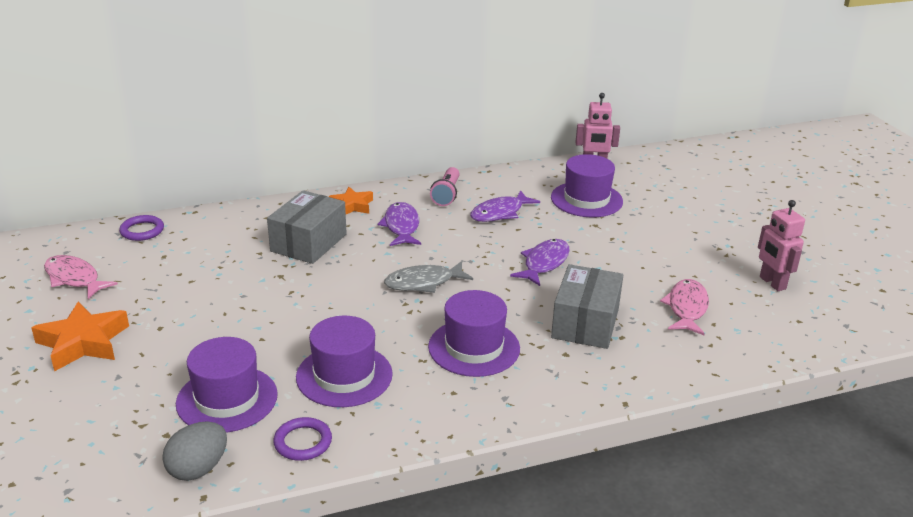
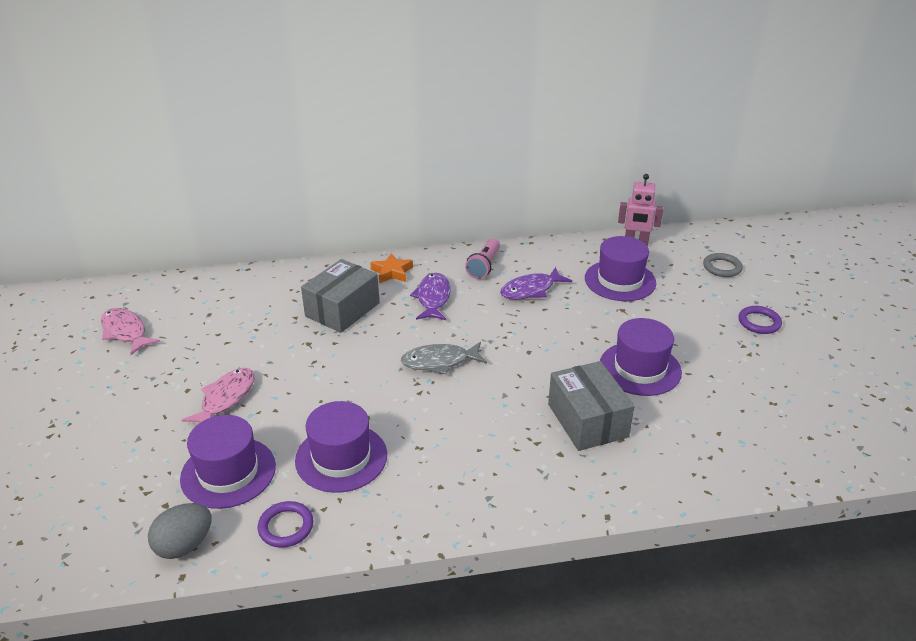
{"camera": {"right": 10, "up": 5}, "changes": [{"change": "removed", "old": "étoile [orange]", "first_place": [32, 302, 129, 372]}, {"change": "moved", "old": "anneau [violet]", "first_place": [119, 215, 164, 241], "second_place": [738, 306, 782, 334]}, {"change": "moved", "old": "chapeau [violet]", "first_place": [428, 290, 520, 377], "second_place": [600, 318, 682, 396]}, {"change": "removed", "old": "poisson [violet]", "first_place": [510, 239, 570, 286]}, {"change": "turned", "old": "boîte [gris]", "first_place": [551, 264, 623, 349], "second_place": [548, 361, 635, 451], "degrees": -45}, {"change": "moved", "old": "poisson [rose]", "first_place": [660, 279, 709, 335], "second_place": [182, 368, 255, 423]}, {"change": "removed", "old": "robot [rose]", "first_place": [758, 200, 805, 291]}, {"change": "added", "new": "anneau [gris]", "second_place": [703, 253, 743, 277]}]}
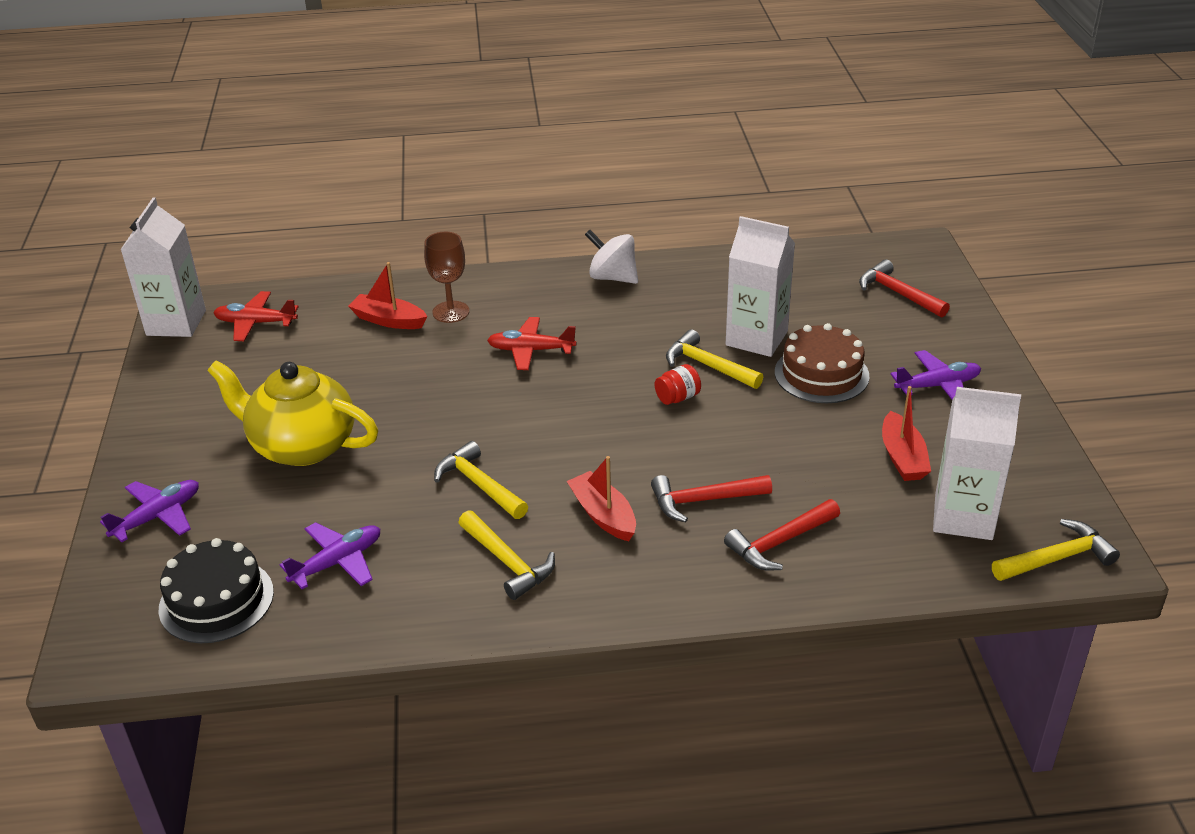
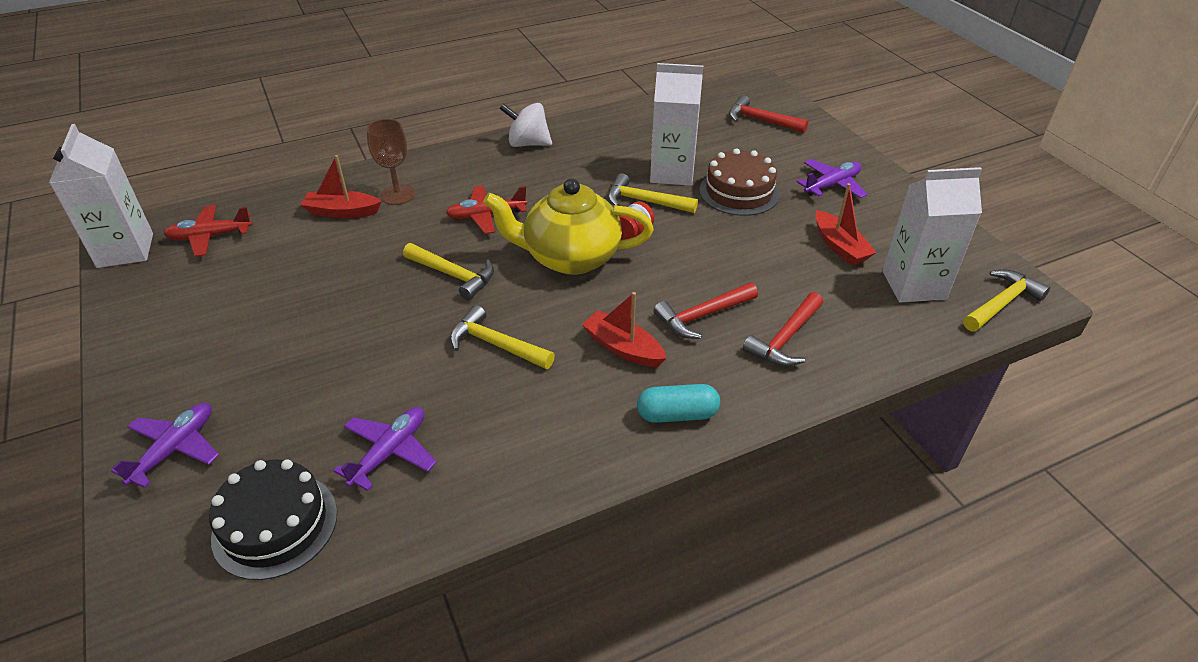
{"camera": {"right": -20, "up": 5}, "changes": [{"change": "moved", "old": "théière [jaune]", "first_place": [207, 360, 378, 466], "second_place": [483, 178, 654, 275]}, {"change": "moved", "old": "marteau [jaune]", "first_place": [458, 510, 555, 600], "second_place": [403, 243, 494, 300]}, {"change": "added", "new": "gélule [turquoise]", "second_place": [637, 384, 720, 423]}]}
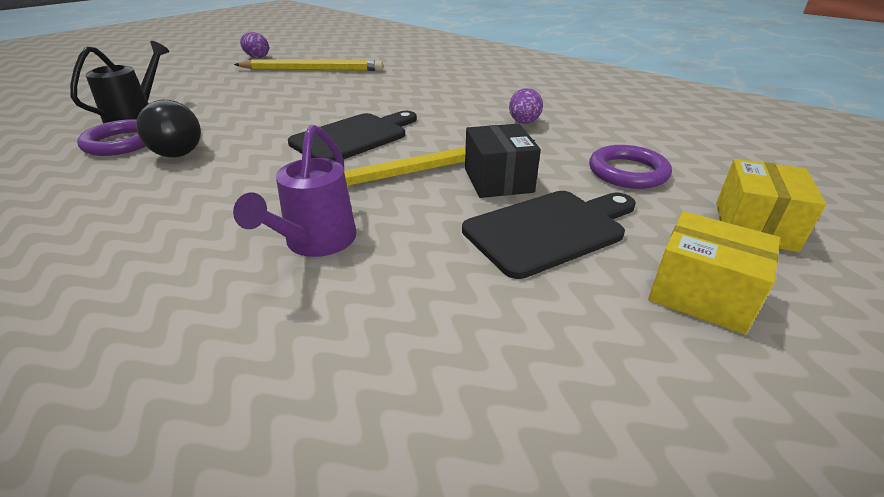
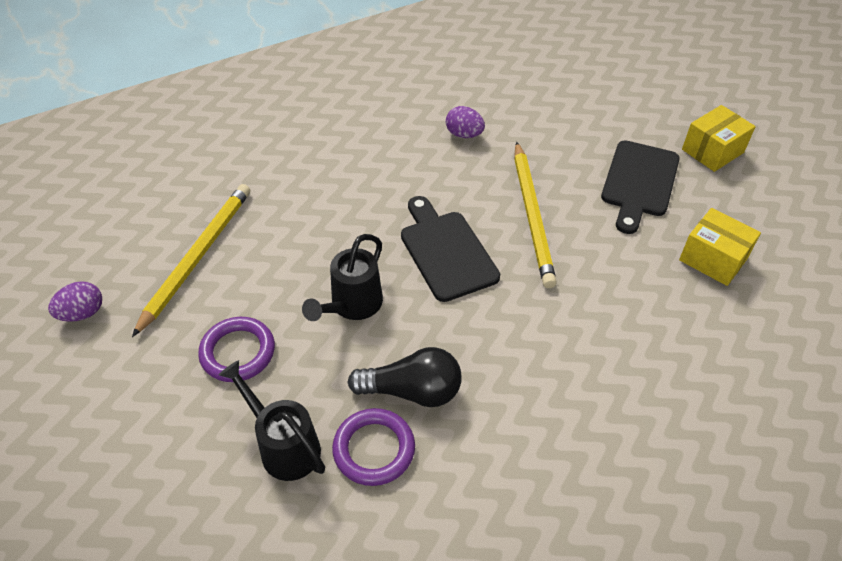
{"camera": {"right": -70, "up": 15}, "changes": [{"change": "removed", "old": "arrosoir [violet]", "first_place": [233, 125, 356, 257]}, {"change": "turned", "old": "planche à découper [noir]", "first_place": [462, 191, 636, 279], "second_place": [601, 140, 680, 234], "degrees": -150}, {"change": "removed", "old": "boîte [noir]", "first_place": [465, 124, 541, 198]}, {"change": "moved", "old": "anneau [violet]", "first_place": [589, 145, 672, 189], "second_place": [198, 317, 275, 382]}, {"change": "moved", "old": "boîte [jaune]", "first_place": [716, 159, 826, 252], "second_place": [679, 208, 761, 286]}, {"change": "added", "new": "arrosoir [noir]", "second_place": [302, 234, 383, 321]}]}
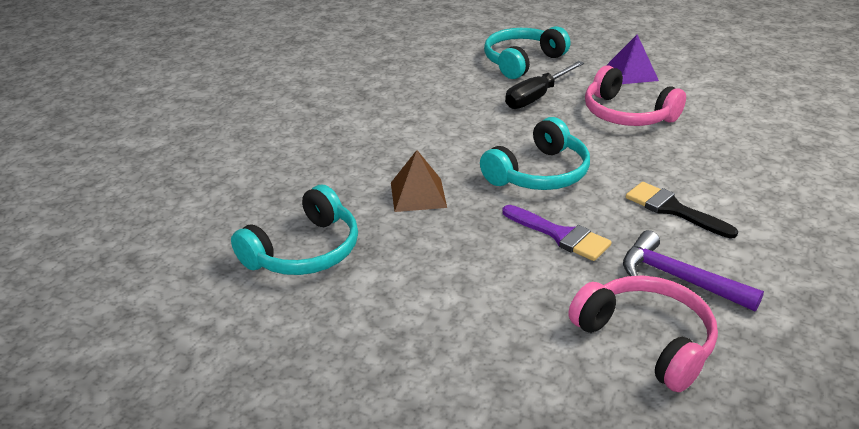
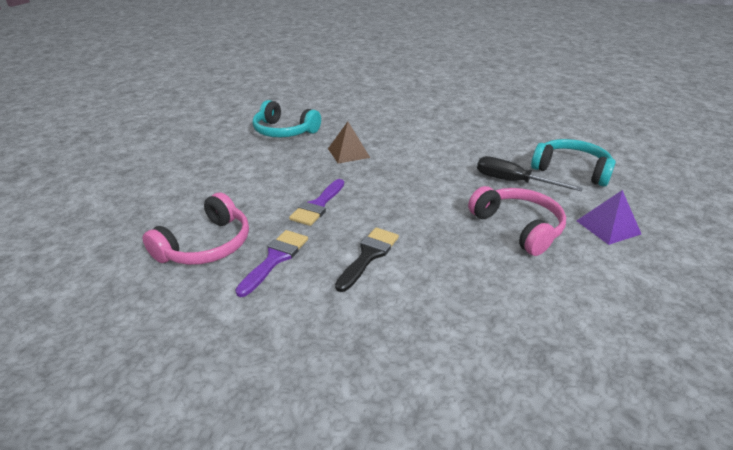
{"camera": {"right": 75, "up": 0}, "changes": [{"change": "removed", "old": "casque audio [turquoise]", "first_place": [480, 117, 590, 190]}, {"change": "turned", "old": "casque audio [rose]", "first_place": [585, 65, 686, 126], "second_place": [468, 186, 566, 256], "degrees": 120}, {"change": "replaced", "old": "marteau [violet]", "new": "pinceau [violet]", "first_place": [623, 230, 764, 311], "second_place": [235, 230, 308, 297]}]}
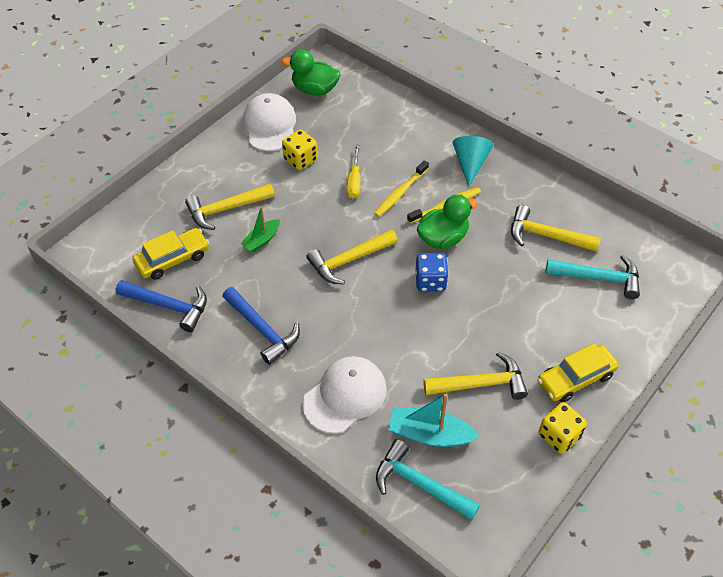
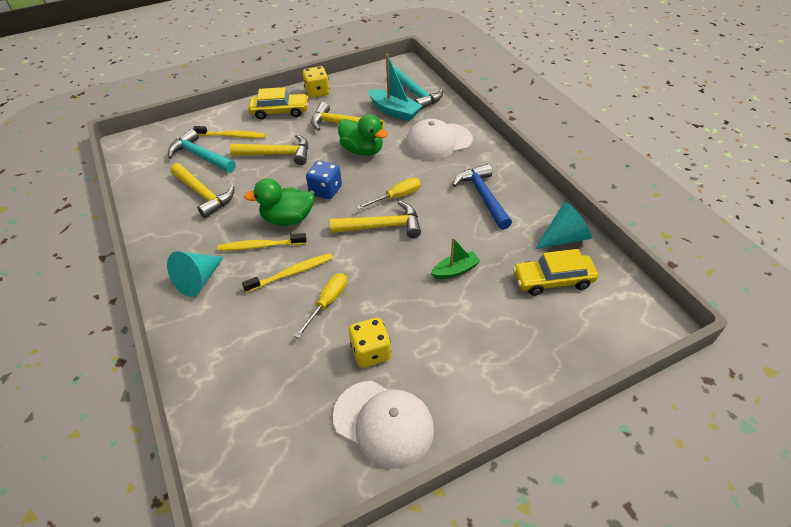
{"camera": {"right": -155, "up": -5}, "changes": [{"change": "replaced", "old": "marteau [bleu]", "new": "cône [turquoise]", "first_place": [116, 280, 207, 332], "second_place": [535, 202, 592, 249]}, {"change": "moved", "old": "marteau [jaune]", "first_place": [185, 184, 275, 230], "second_place": [230, 134, 308, 165]}, {"change": "turned", "old": "casquette [blanc]", "first_place": [243, 93, 296, 151], "second_place": [333, 381, 434, 469], "degrees": -75}, {"change": "moved", "old": "canard [vert]", "first_place": [282, 49, 340, 96], "second_place": [338, 114, 388, 156]}, {"change": "added", "new": "brosse à dents [jaune]", "second_place": [193, 126, 266, 138]}, {"change": "added", "new": "tournevis [jaune]", "second_place": [357, 178, 421, 210]}]}
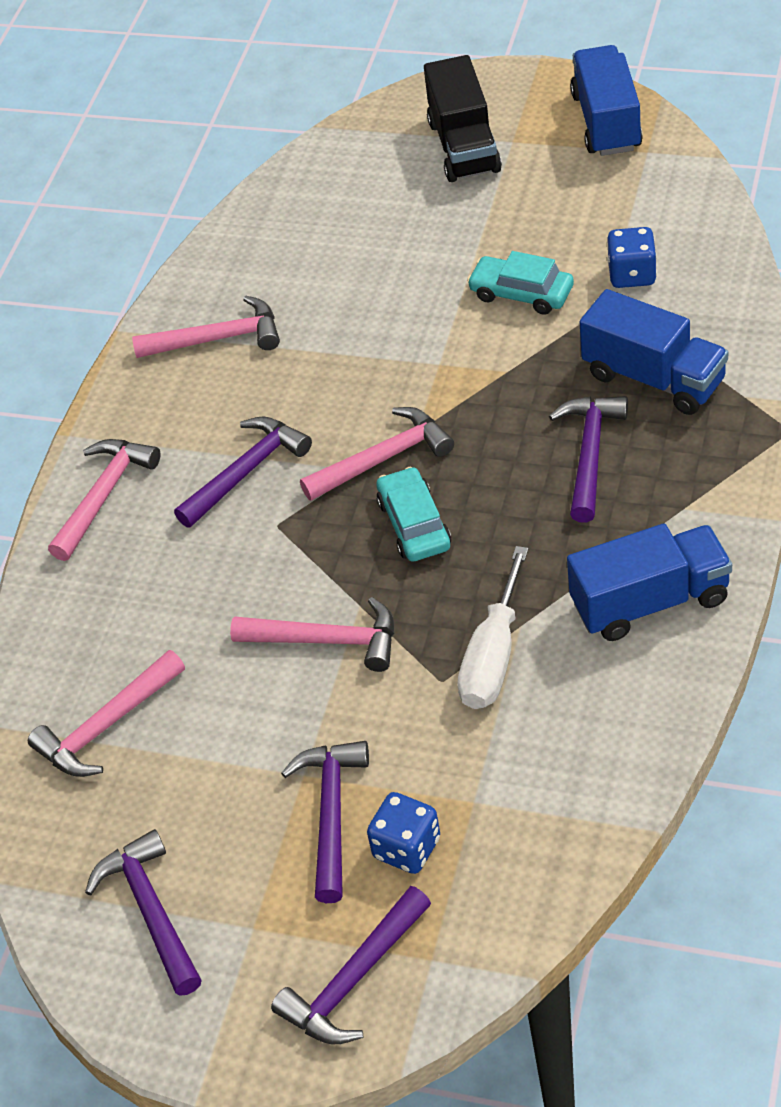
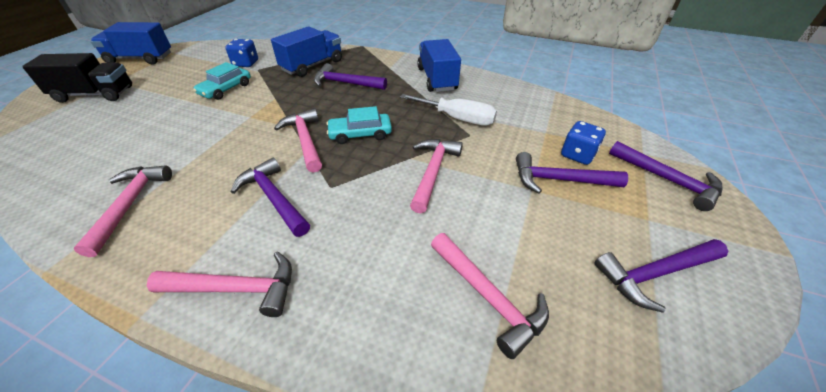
{"camera": {"right": -90, "up": -5}, "changes": [{"change": "turned", "old": "marteau [rose]", "first_place": [48, 439, 160, 561], "second_place": [147, 252, 292, 317], "degrees": 150}]}
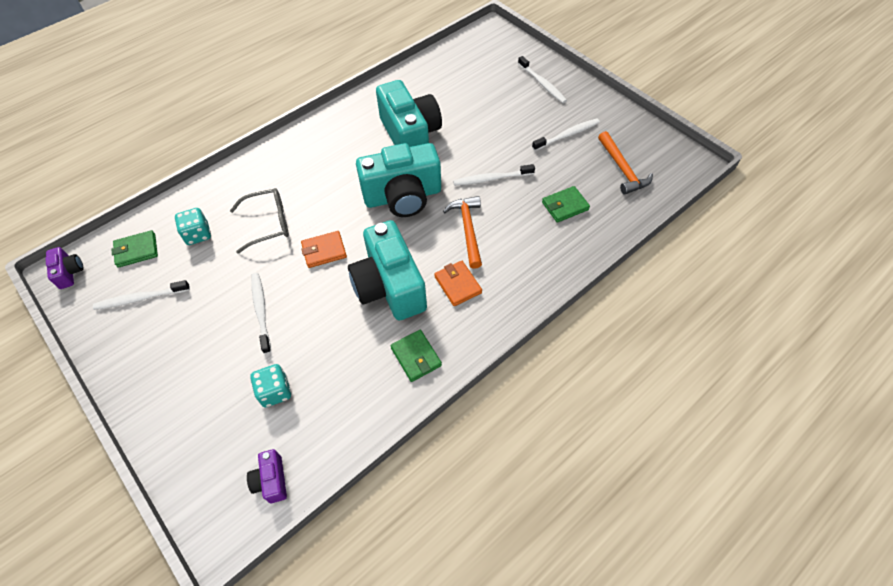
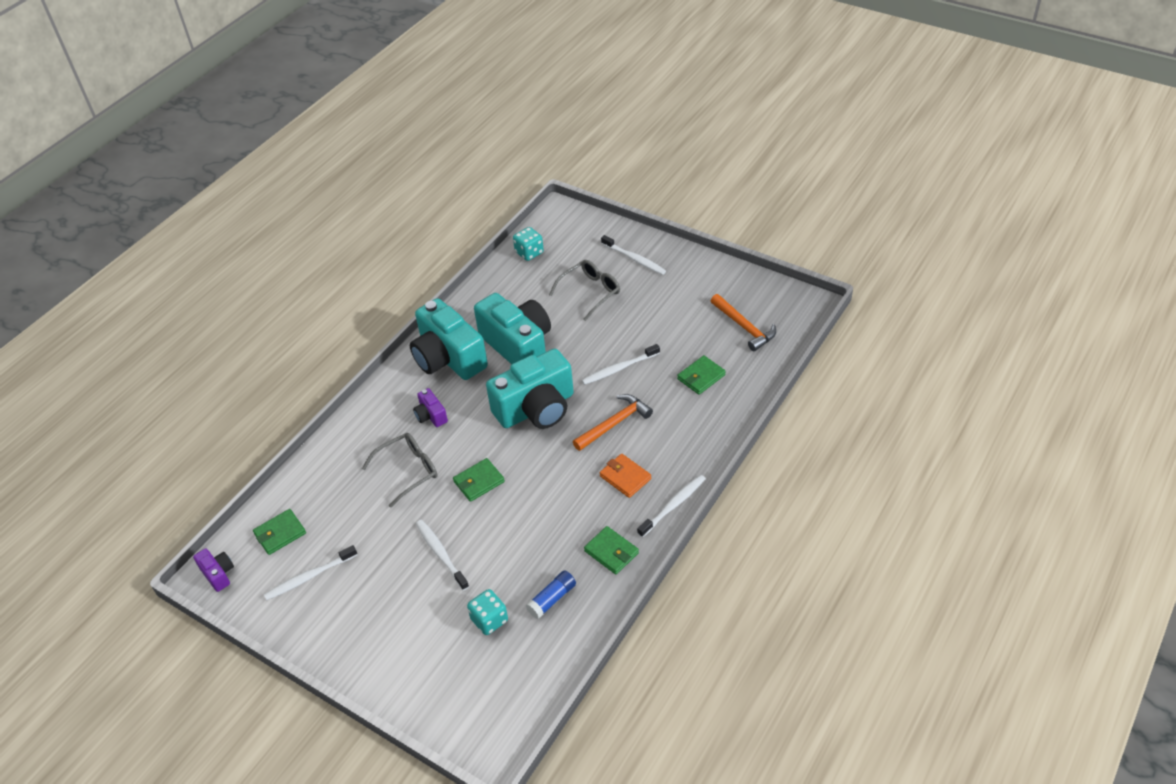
{"camera": {"right": -15, "up": -10}, "changes": [{"change": "moved", "old": "dé [turquoise]", "first_place": [175, 208, 211, 245], "second_place": [513, 227, 544, 261]}, {"change": "moved", "old": "appareil photo [violet]", "first_place": [247, 449, 287, 503], "second_place": [413, 388, 448, 427]}, {"change": "recoloured", "old": "portefeuille [orange]", "new": "portefeuille [vert]", "first_place": [301, 231, 347, 268], "second_place": [453, 458, 505, 502]}, {"change": "moved", "old": "appareil photo [turquoise]", "first_place": [348, 220, 427, 320], "second_place": [410, 298, 488, 380]}, {"change": "turned", "old": "marteau [orange]", "first_place": [443, 196, 482, 269], "second_place": [573, 394, 653, 451], "degrees": 75}, {"change": "moved", "old": "brosse à dents [blanc]", "first_place": [532, 118, 600, 151], "second_place": [637, 475, 706, 537]}, {"change": "added", "new": "bâton de colle [bleu]", "second_place": [526, 570, 576, 619]}, {"change": "added", "new": "lunettes [gris]", "second_place": [549, 260, 620, 321]}]}
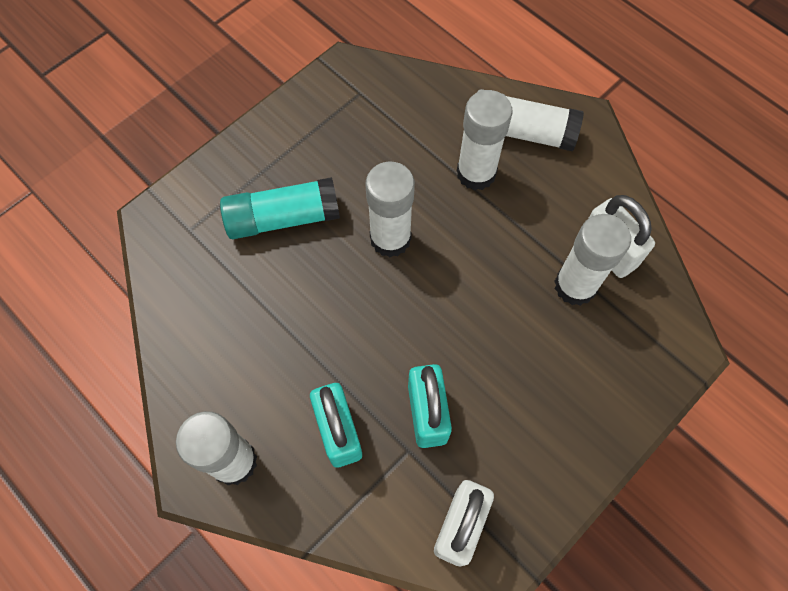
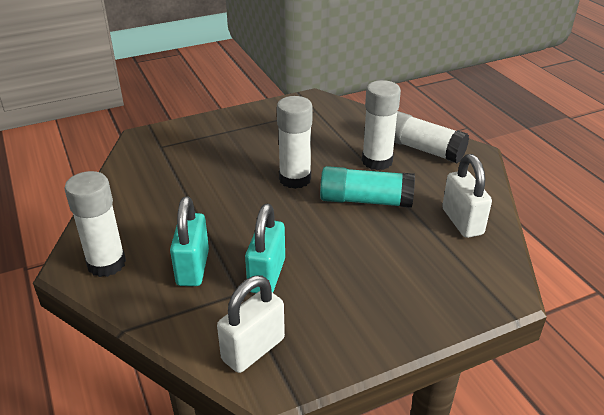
{"camera": {"right": 20, "up": -30}, "changes": [{"change": "moved", "old": "bâton de colle [turquoise]", "first_place": [220, 177, 340, 239], "second_place": [320, 166, 415, 208]}, {"change": "removed", "old": "bâton de colle [blanc]", "first_place": [554, 214, 631, 306]}]}
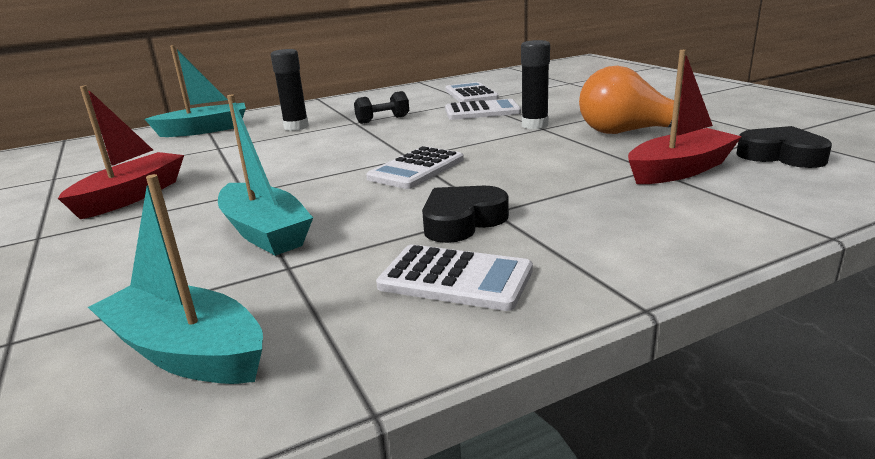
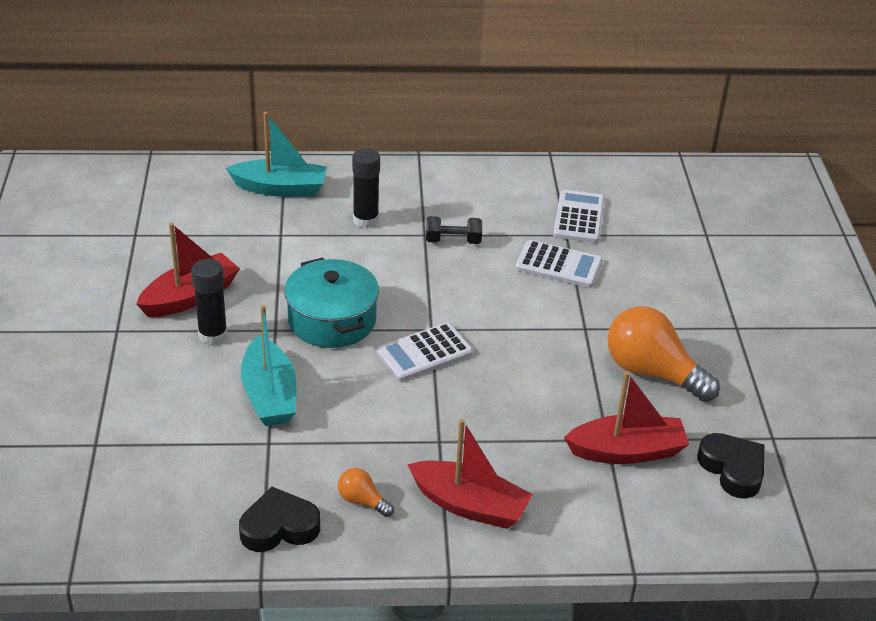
{"camera": {"right": 20, "up": 15}, "changes": [{"change": "removed", "old": "bateau [turquoise]", "first_place": [88, 174, 263, 384]}, {"change": "replaced", "old": "calculatrice [blanc]", "new": "ampoule [orange]", "first_place": [376, 245, 533, 311], "second_place": [338, 468, 394, 517]}, {"change": "moved", "old": "cœur [noir]", "first_place": [422, 186, 509, 243], "second_place": [239, 487, 320, 552]}, {"change": "moved", "old": "bâton de colle [noir]", "first_place": [521, 40, 550, 129], "second_place": [191, 259, 228, 345]}, {"change": "added", "new": "marmite [turquoise]", "second_place": [284, 258, 379, 348]}, {"change": "added", "new": "bateau [rouge]", "second_place": [407, 419, 533, 529]}]}
